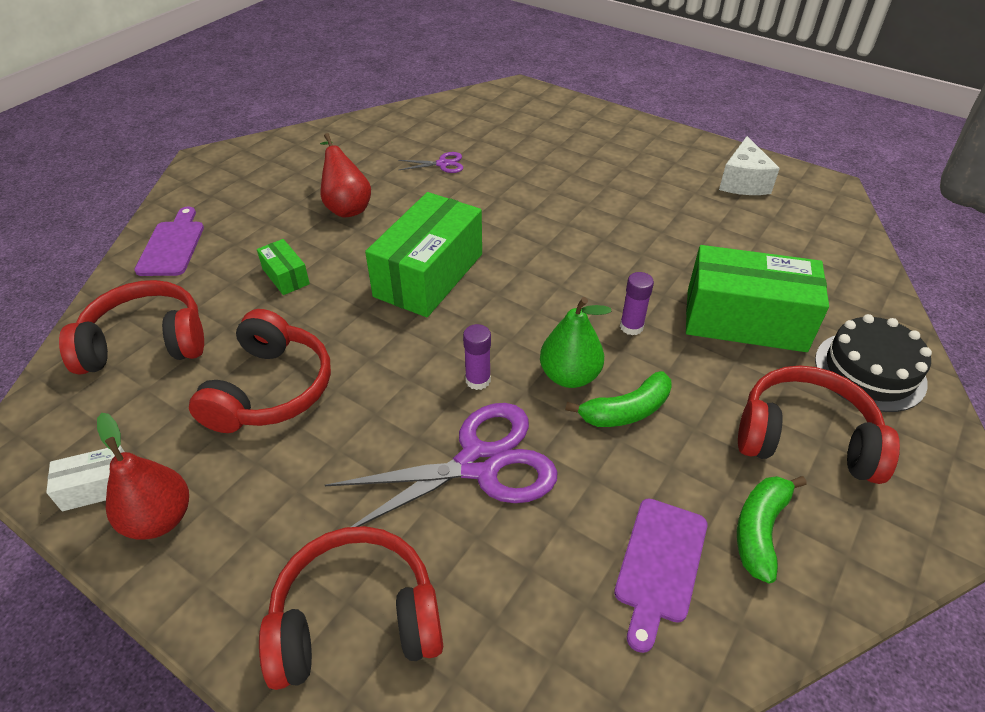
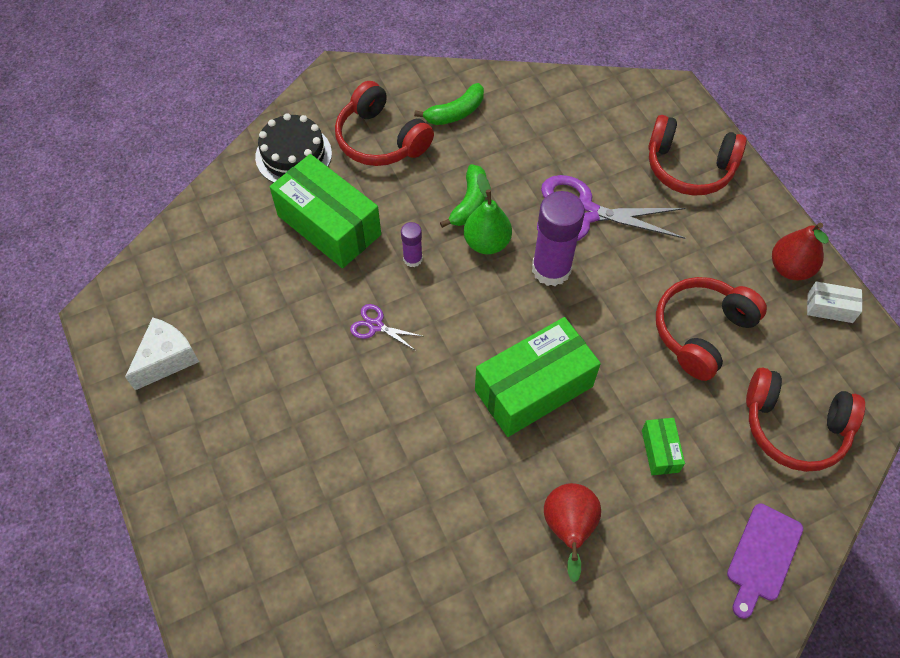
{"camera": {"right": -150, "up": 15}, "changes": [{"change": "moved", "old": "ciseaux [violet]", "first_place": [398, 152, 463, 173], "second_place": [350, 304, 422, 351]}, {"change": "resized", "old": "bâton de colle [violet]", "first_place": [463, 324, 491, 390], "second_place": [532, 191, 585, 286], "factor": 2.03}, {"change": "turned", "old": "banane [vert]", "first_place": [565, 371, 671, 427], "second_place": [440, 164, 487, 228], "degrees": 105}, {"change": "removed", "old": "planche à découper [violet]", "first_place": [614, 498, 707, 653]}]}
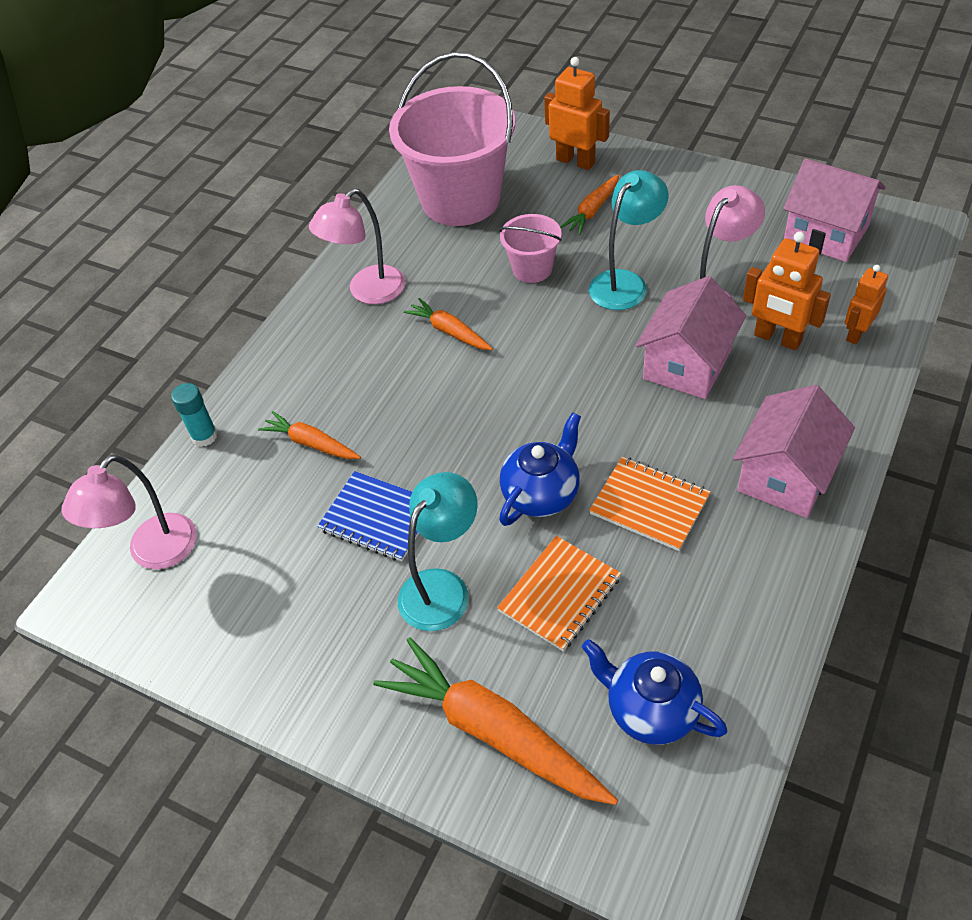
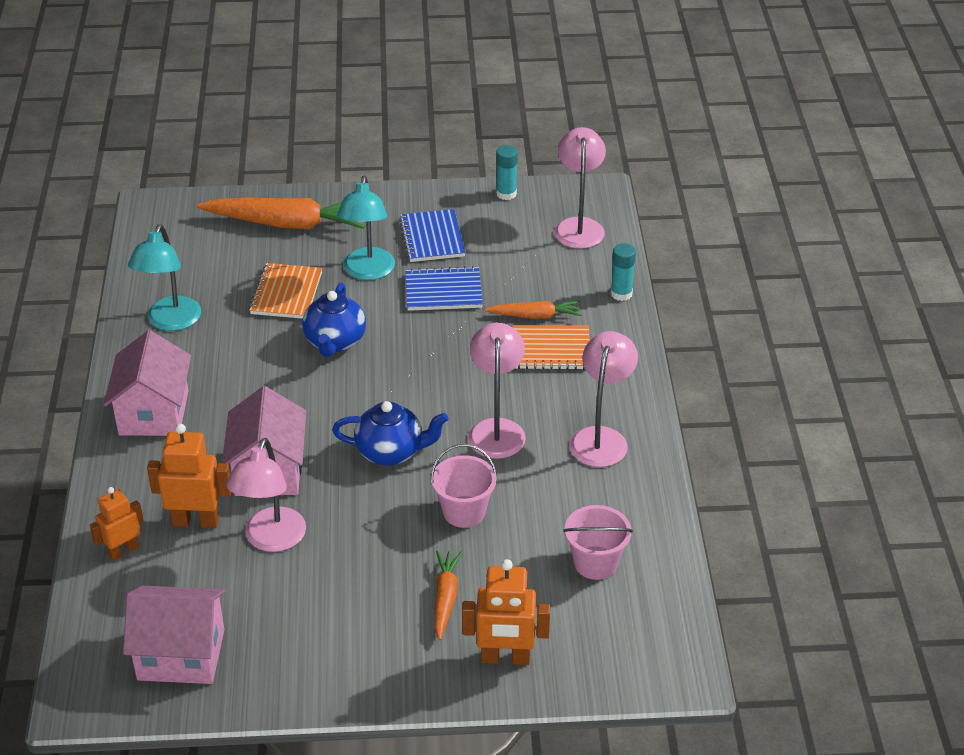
{"camera": {"right": 145, "up": -10}, "changes": [{"change": "resized", "old": "seau [rose]", "first_place": [389, 52, 515, 226], "second_place": [563, 505, 633, 580], "factor": 0.47}, {"change": "replaced", "old": "carotte [orange]", "new": "lampe [rose]", "first_place": [404, 298, 493, 350], "second_place": [468, 322, 526, 459]}, {"change": "moved", "old": "théière [bleu]", "first_place": [582, 639, 727, 745], "second_place": [332, 401, 448, 466]}, {"change": "moved", "old": "lampe [turquoise]", "first_place": [589, 170, 668, 310], "second_place": [128, 224, 201, 331]}, {"change": "moved", "old": "carnet [orange]", "first_place": [589, 457, 710, 551], "second_place": [512, 325, 590, 370]}, {"change": "turned", "old": "robot [orange]", "first_place": [845, 265, 888, 345], "second_place": [90, 487, 143, 561], "degrees": -135}, {"change": "added", "new": "carnet [bleu]", "second_place": [399, 209, 466, 262]}, {"change": "added", "new": "bâton de colle [turquoise]", "second_place": [496, 145, 518, 200]}]}
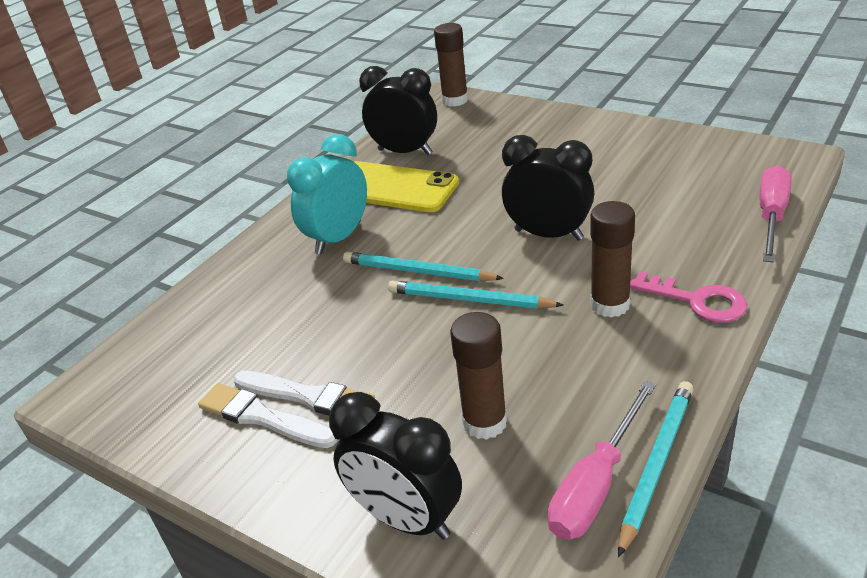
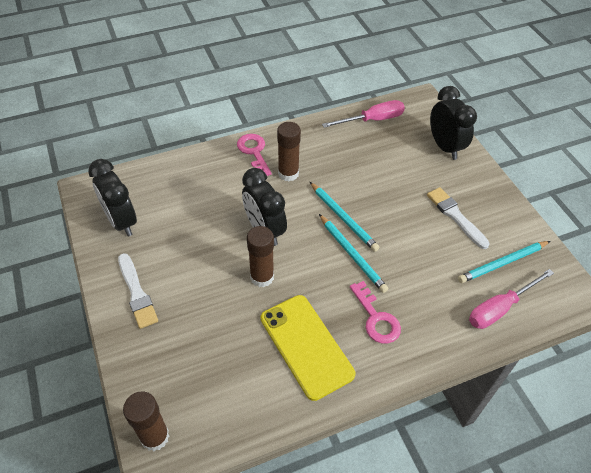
{"camera": {"right": -150, "up": 15}, "changes": [{"change": "moved", "old": "pinceau [blanc]", "first_place": [198, 383, 337, 448], "second_place": [118, 253, 158, 329]}, {"change": "replaced", "old": "réveil [turquoise]", "new": "clé [rose]", "first_place": [287, 134, 367, 255], "second_place": [350, 281, 401, 344]}, {"change": "moved", "old": "réveil [noir]", "first_place": [359, 66, 437, 155], "second_place": [88, 159, 137, 236]}, {"change": "moved", "old": "bâton de colle [marron]", "first_place": [450, 312, 507, 440], "second_place": [247, 226, 274, 287]}, {"change": "moved", "old": "crayon [turquoise]", "first_place": [618, 381, 694, 557], "second_place": [458, 241, 550, 283]}, {"change": "moved", "old": "tournevis [rose]", "first_place": [760, 165, 791, 262], "second_place": [469, 269, 554, 329]}]}
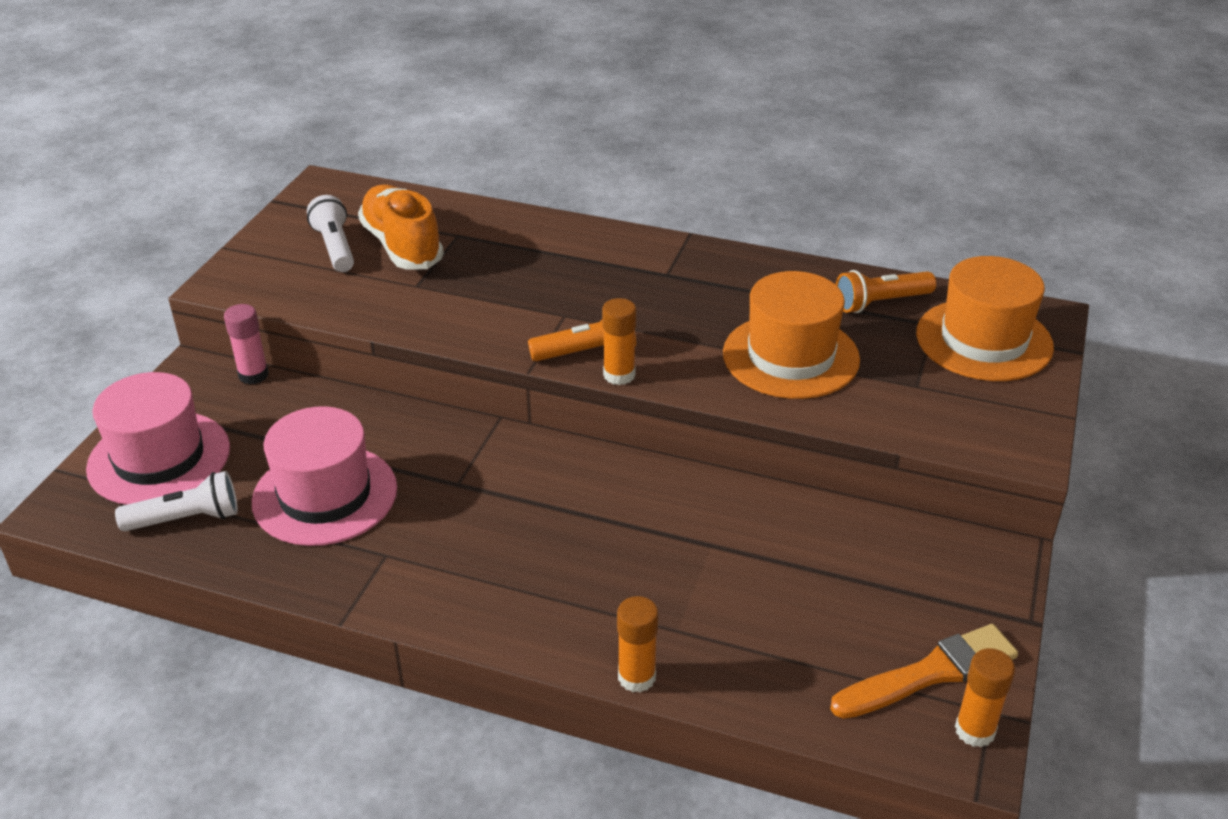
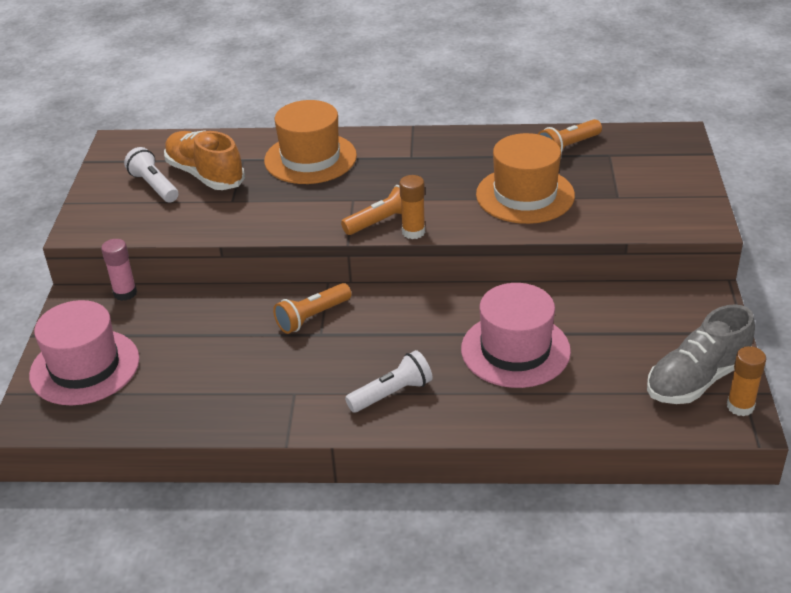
{"camera": {"right": -15, "up": 0}, "changes": [{"change": "moved", "old": "lampe de poche [blanc]", "first_place": [115, 471, 238, 531], "second_place": [345, 350, 433, 413]}, {"change": "moved", "old": "chapeau [rose]", "first_place": [252, 406, 397, 546], "second_place": [461, 283, 571, 388]}, {"change": "removed", "old": "bâton de colle [orange]", "first_place": [617, 596, 659, 693]}, {"change": "replaced", "old": "pinceau [orange]", "new": "chaussure [gris]", "first_place": [830, 624, 1018, 719], "second_place": [647, 304, 755, 404]}, {"change": "moved", "old": "chapeau [orange]", "first_place": [916, 256, 1054, 381], "second_place": [264, 100, 357, 184]}, {"change": "added", "new": "lampe de poche [orange]", "second_place": [273, 283, 352, 334]}]}
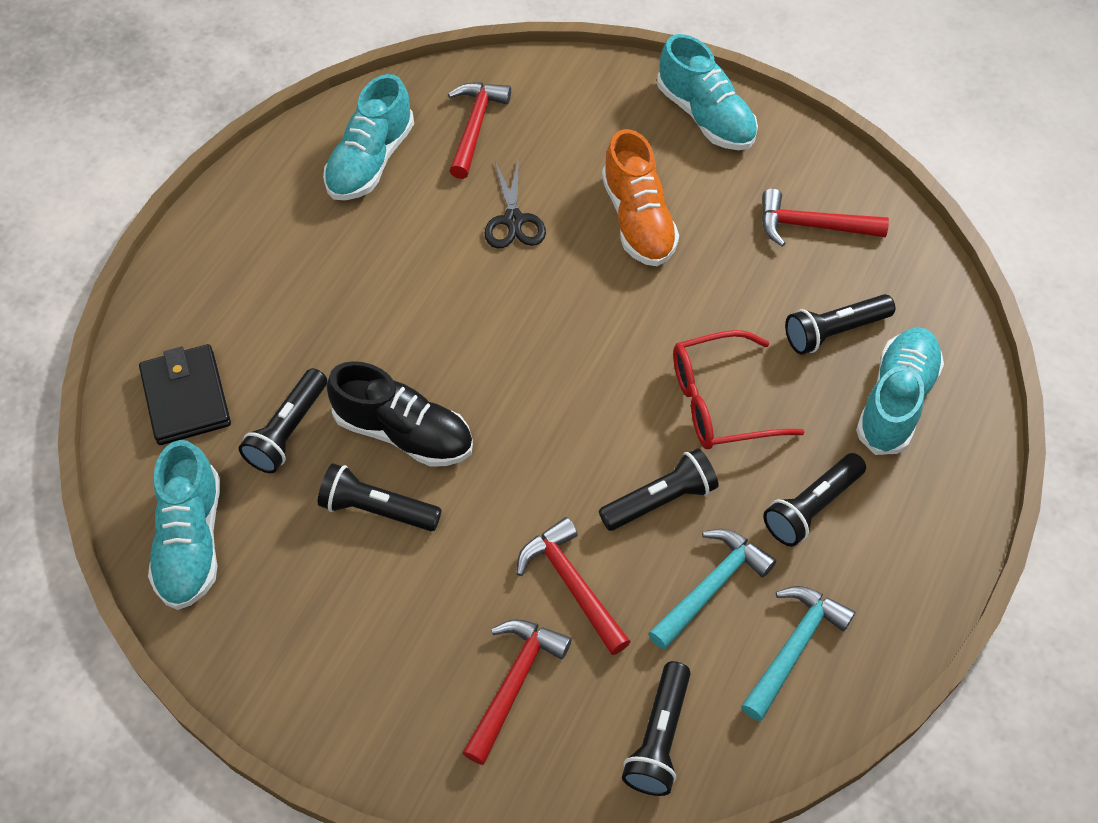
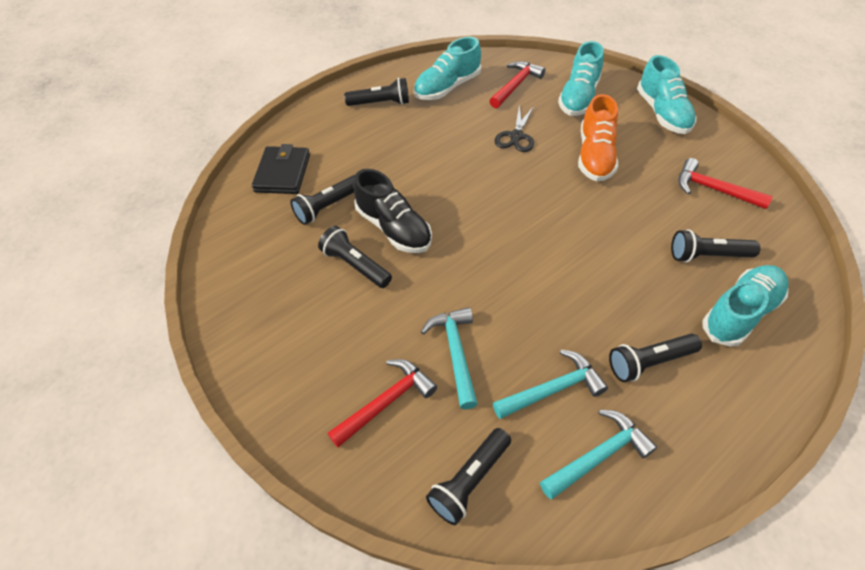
{"camera": {"right": 25, "up": -5}, "changes": [{"change": "moved", "old": "chaussure [turquoise]", "first_place": [148, 440, 220, 610], "second_place": [558, 41, 604, 116]}, {"change": "recoloured", "old": "marteau [rouge]", "new": "marteau [turquoise]", "first_place": [517, 517, 631, 655], "second_place": [421, 307, 478, 409]}, {"change": "moved", "old": "lampe de poche [noir]", "first_place": [599, 448, 719, 531], "second_place": [344, 78, 409, 106]}, {"change": "removed", "old": "lunettes [rouge]", "first_place": [673, 330, 805, 449]}]}
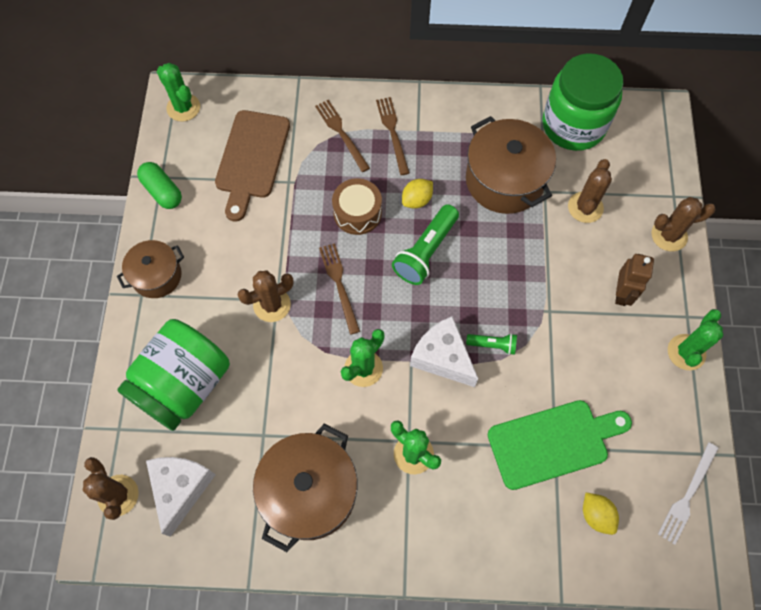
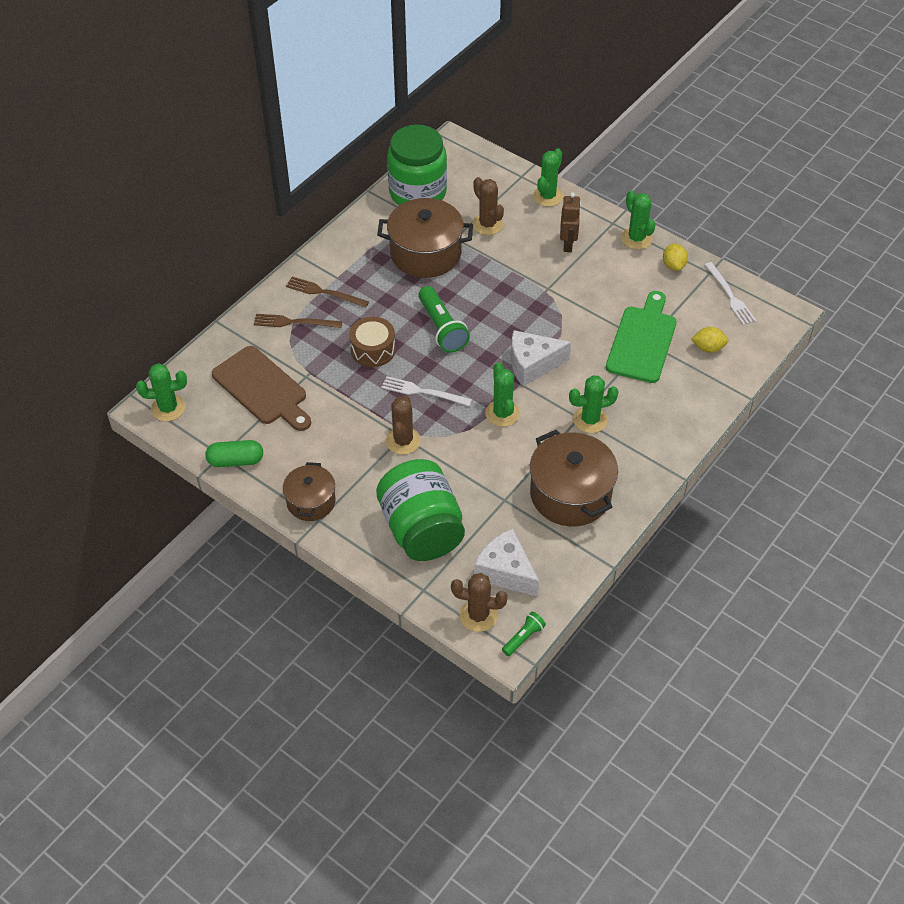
{"camera": {"right": -55, "up": -15}, "changes": [{"change": "recoloured", "old": "fourchette [marron]", "new": "fourchette [blanc]", "first_place": [319, 243, 360, 335], "second_place": [381, 376, 472, 406]}, {"change": "moved", "old": "citron [jaune]", "first_place": [402, 179, 433, 208], "second_place": [663, 243, 688, 271]}, {"change": "moved", "old": "lampe de poche [vert]", "first_place": [466, 333, 517, 355], "second_place": [502, 612, 546, 656]}, {"change": "turned", "old": "robot [marron]", "first_place": [615, 254, 654, 306], "second_place": [560, 192, 581, 252], "degrees": 45}, {"change": "recoloured", "old": "cactus [marron]", "new": "cactus [vert]", "first_place": [651, 197, 716, 251], "second_place": [533, 148, 563, 207]}]}
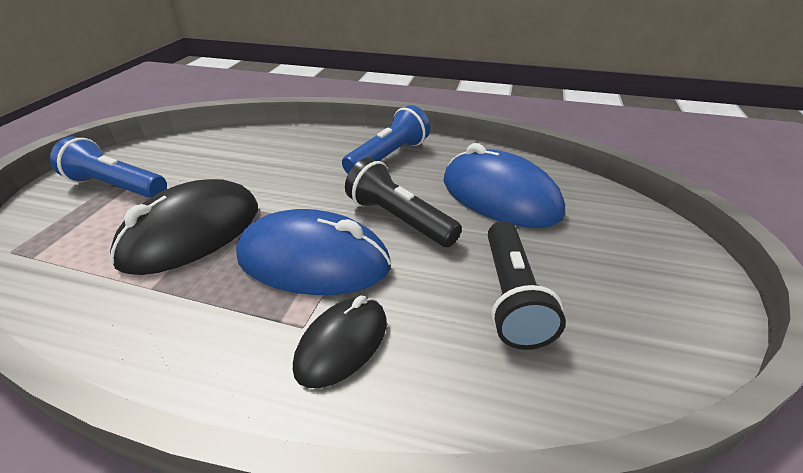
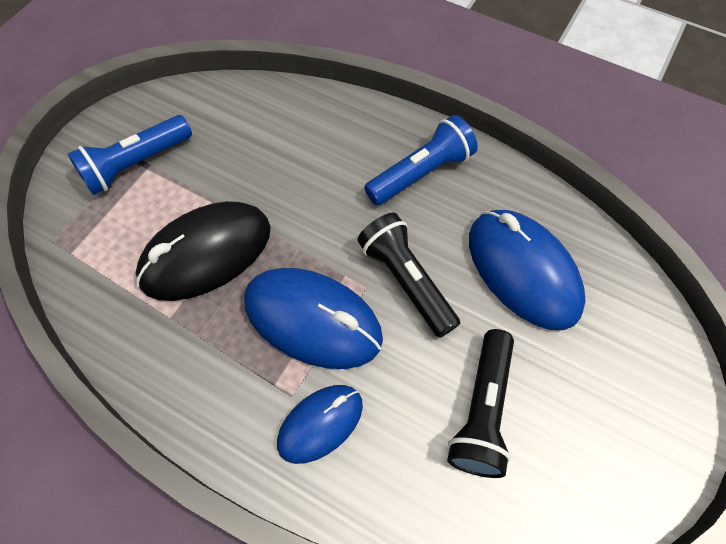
{"camera": {"right": 15, "up": 25}, "changes": [{"change": "turned", "old": "lampe de poche [bleu]", "first_place": [50, 136, 167, 198], "second_place": [68, 115, 192, 195], "degrees": -75}, {"change": "recoloured", "old": "souris [noir]", "new": "souris [bleu]", "first_place": [293, 295, 387, 388], "second_place": [277, 385, 363, 464]}]}
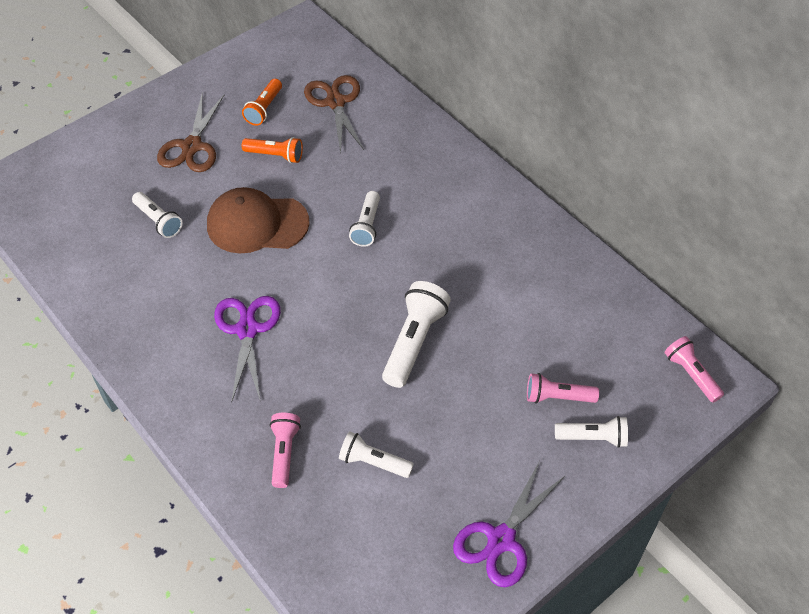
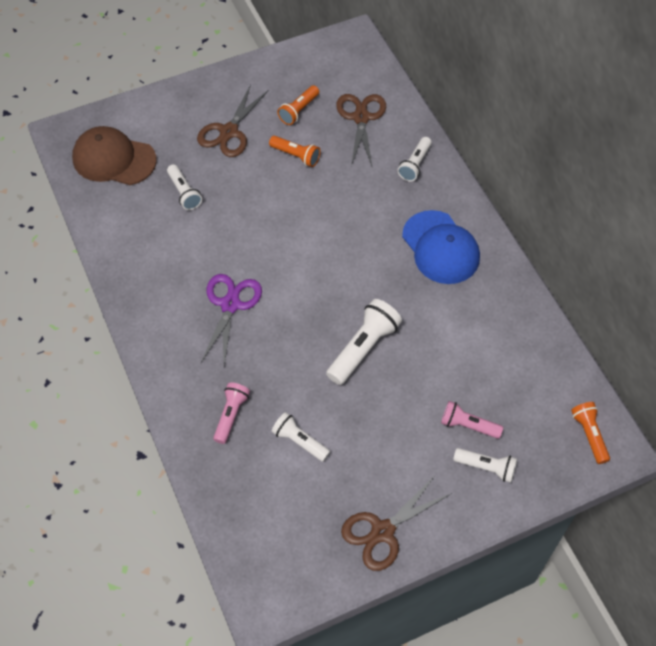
{"camera": {"right": 15, "up": 5}, "changes": [{"change": "moved", "old": "casquette [marron]", "first_place": [207, 187, 310, 253], "second_place": [72, 126, 157, 185]}, {"change": "moved", "old": "lampe de poche [blanc]", "first_place": [349, 191, 380, 247], "second_place": [398, 137, 432, 182]}, {"change": "recoloured", "old": "ciseaux [violet]", "new": "ciseaux [marron]", "first_place": [453, 463, 565, 587], "second_place": [341, 477, 452, 571]}, {"change": "recoloured", "old": "lampe de poche [rose]", "new": "lampe de poche [orange]", "first_place": [665, 336, 724, 403], "second_place": [571, 402, 610, 464]}, {"change": "added", "new": "casquette [bleu]", "second_place": [402, 210, 480, 284]}]}
